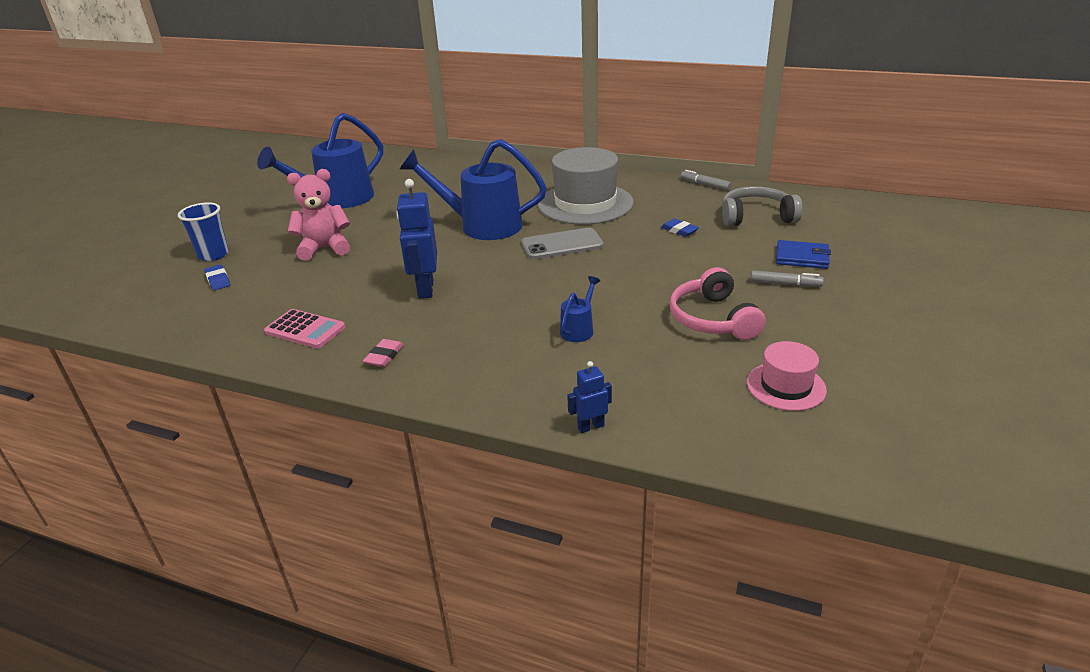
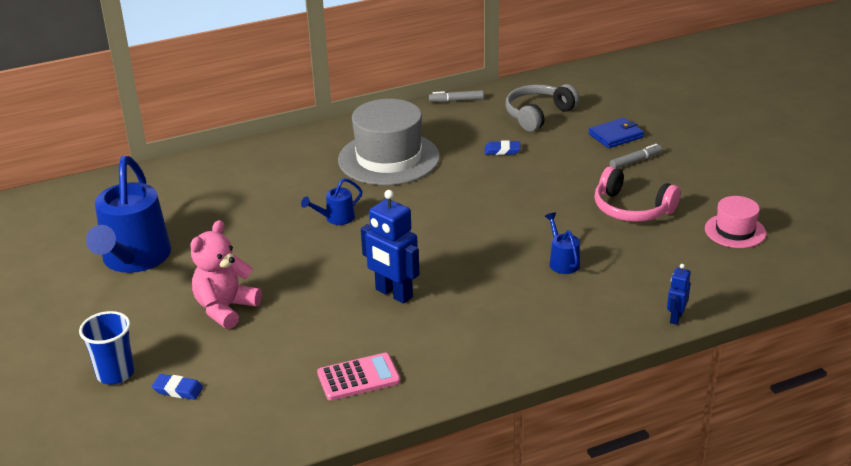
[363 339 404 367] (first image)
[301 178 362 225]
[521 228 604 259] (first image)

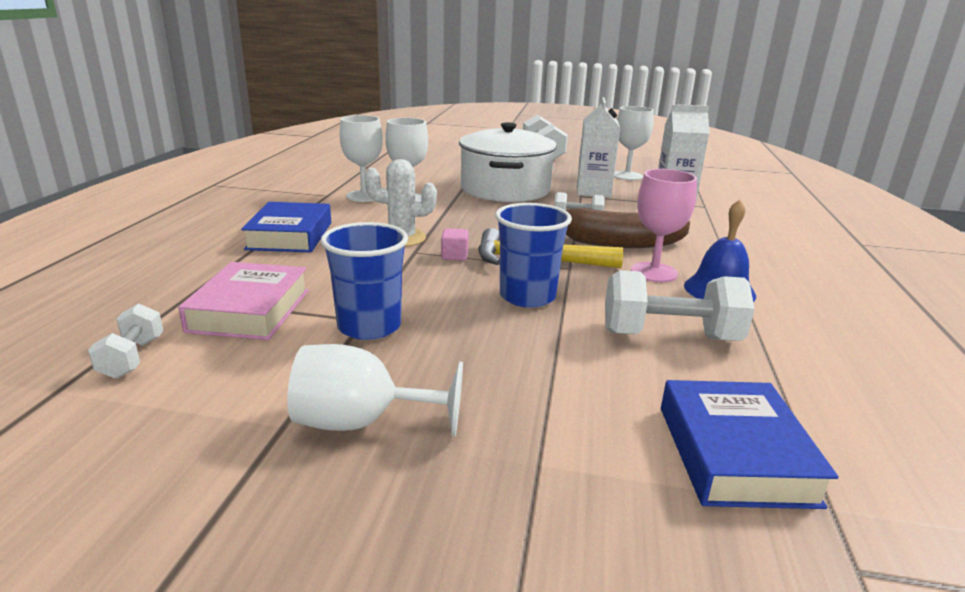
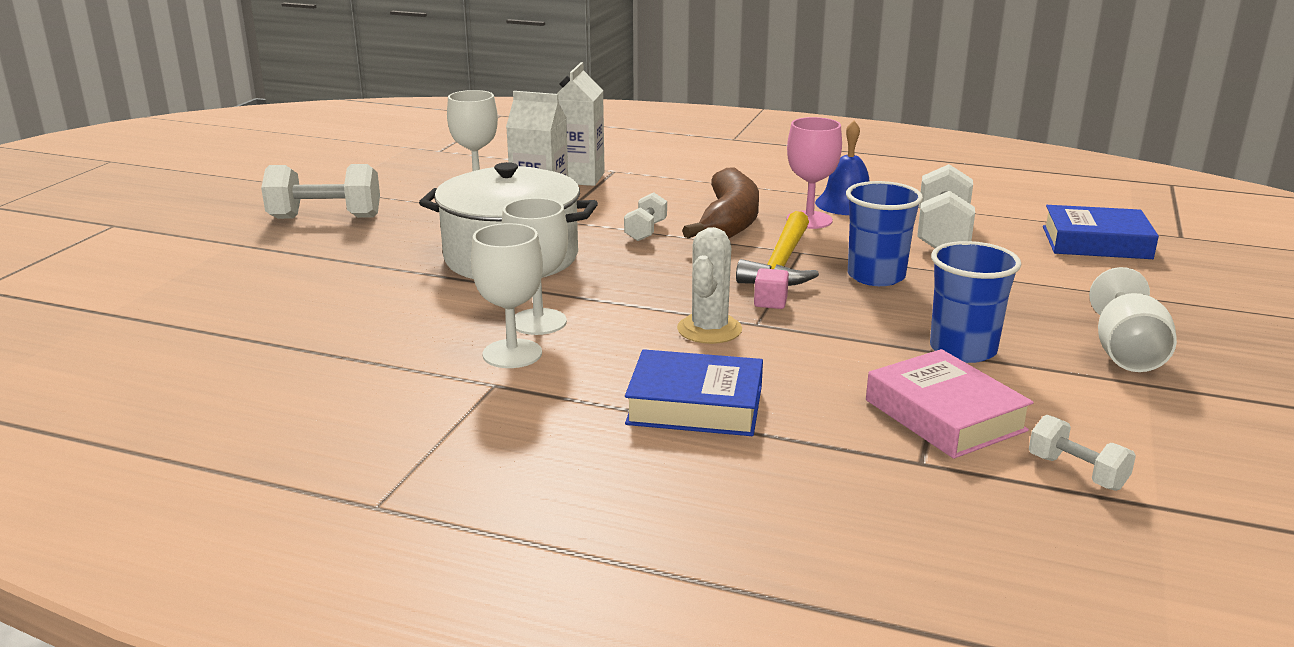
[1029 415 1136 491]
[866 349 1034 459]

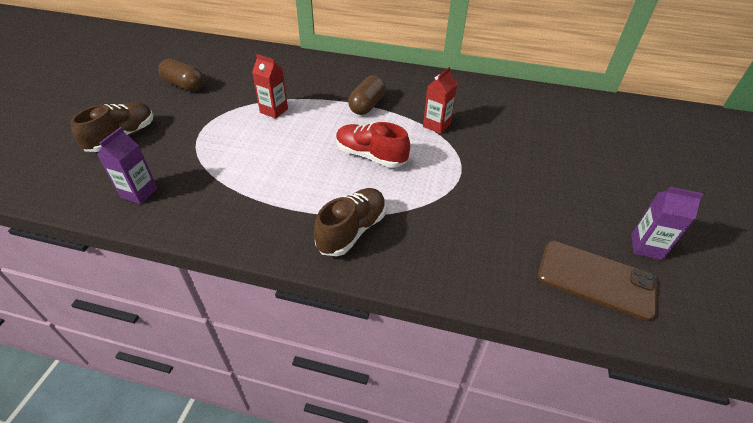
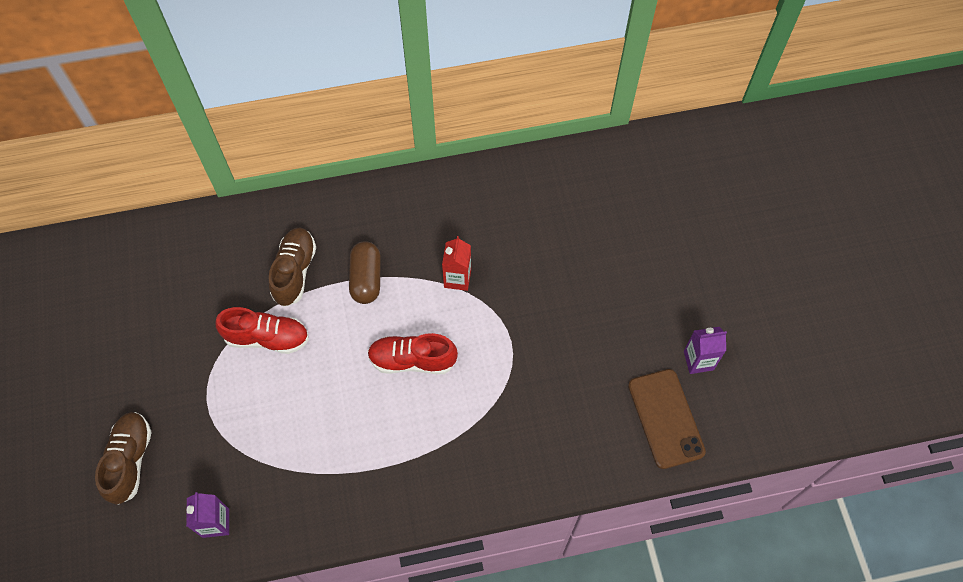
[158 59 204 91] (first image)
[215 307 309 354]
[268 228 316 307]
[628 369 706 469]

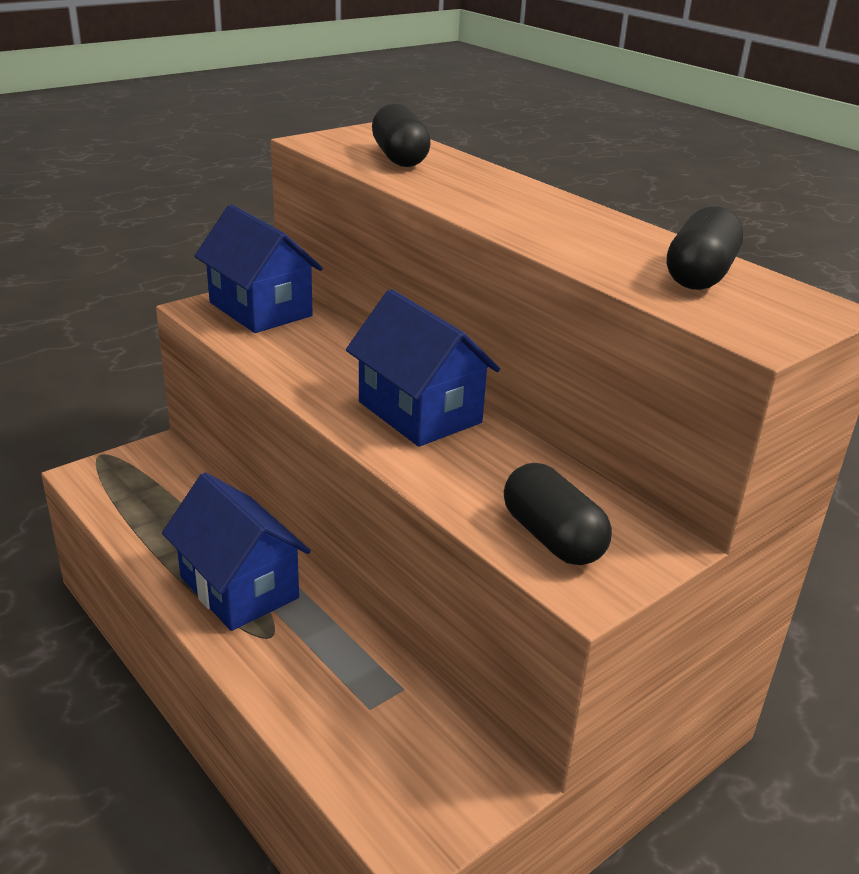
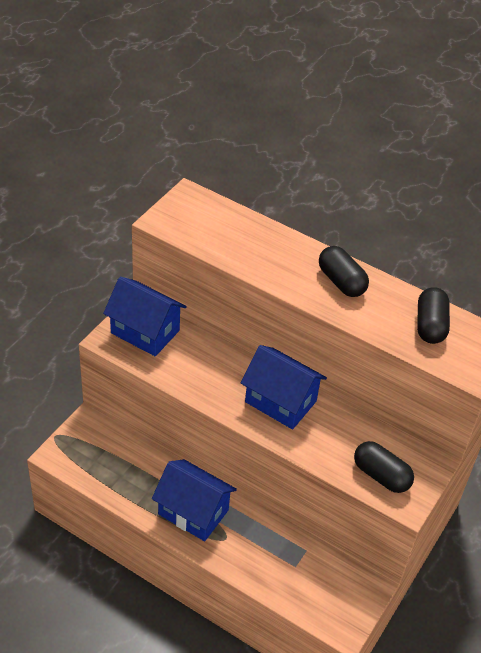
[319 246 369 297]

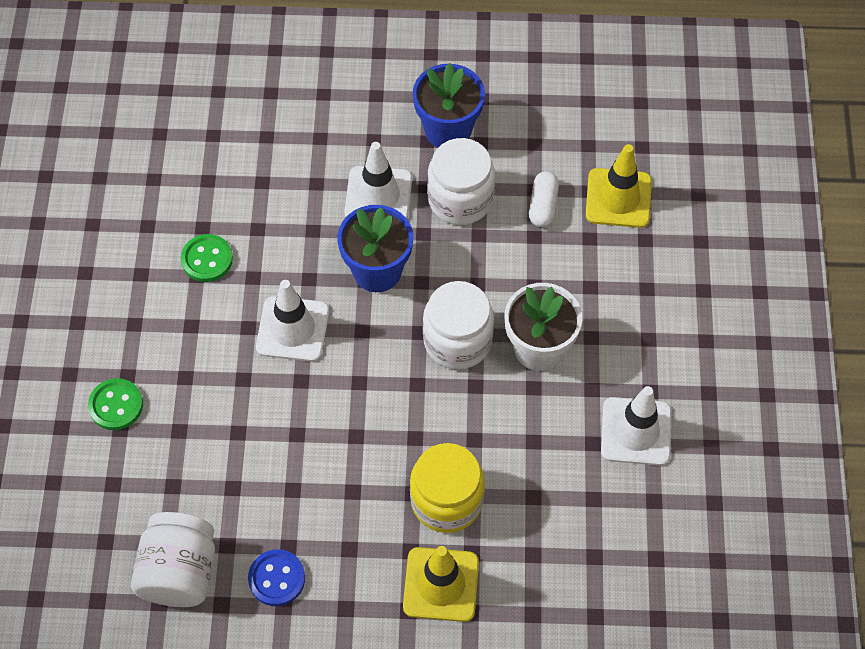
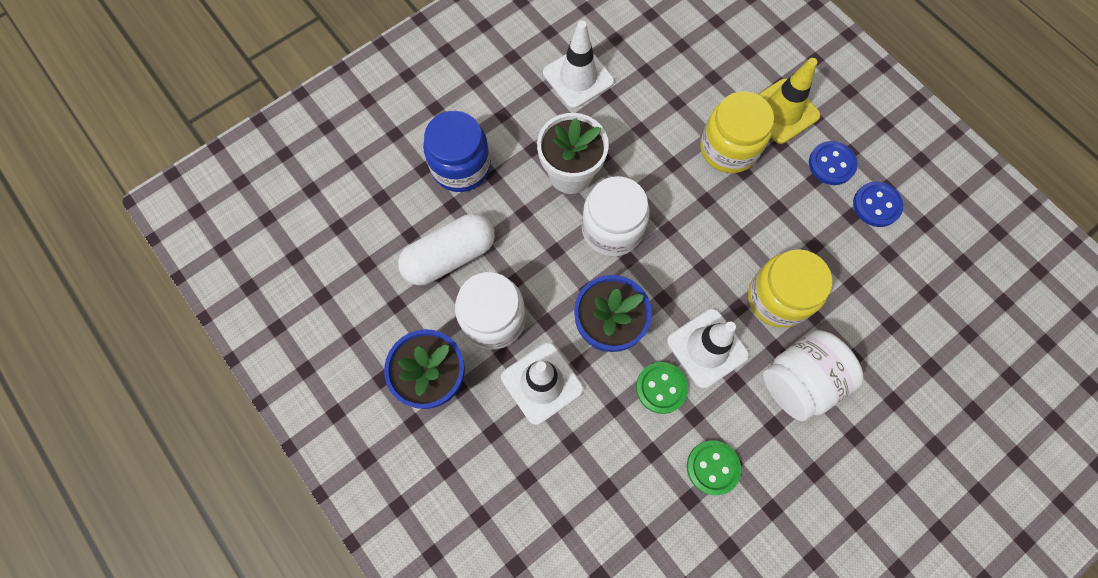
[636 362 688 414]
[763 330 863 421]
[398 213 495 285]
[586 144 652 228] (first image)
[423 111 491 192]
[748 249 832 328]
[809 141 858 185]

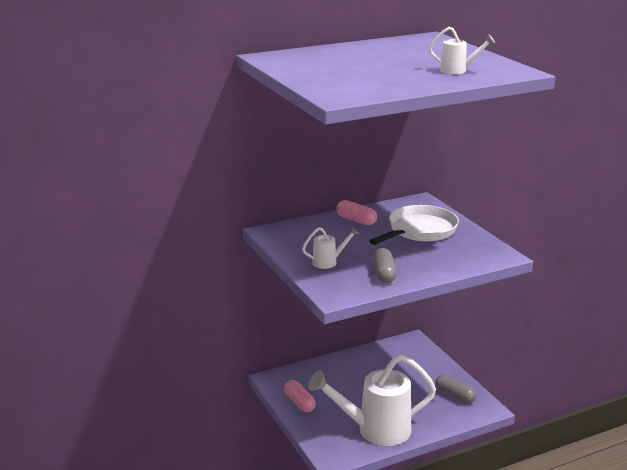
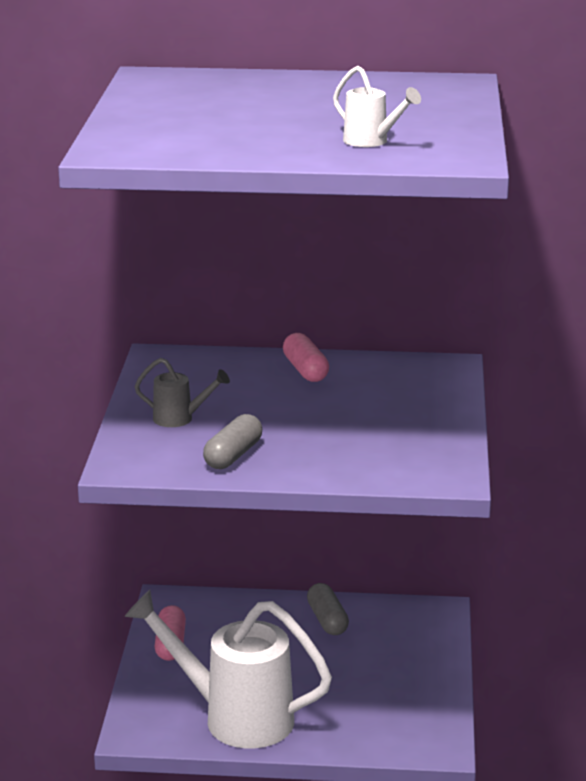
[134 358 230 427]
[369 205 459 245] (first image)
[307 583 349 635]

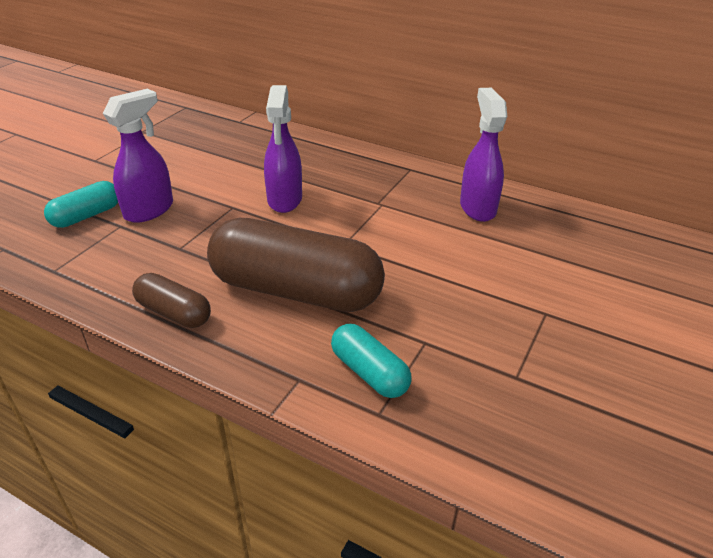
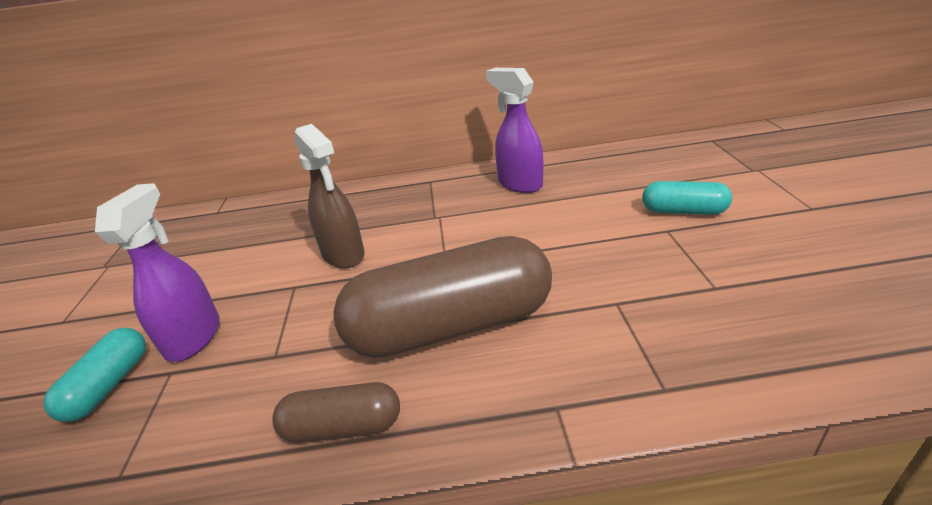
[295 124 365 268]
[642 181 732 215]

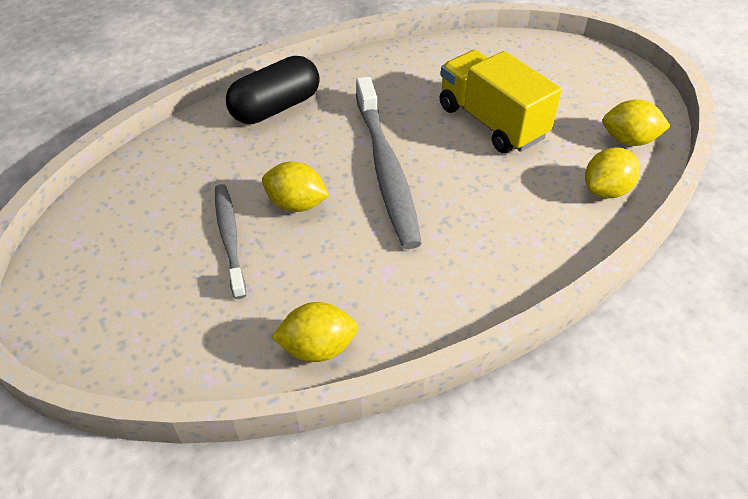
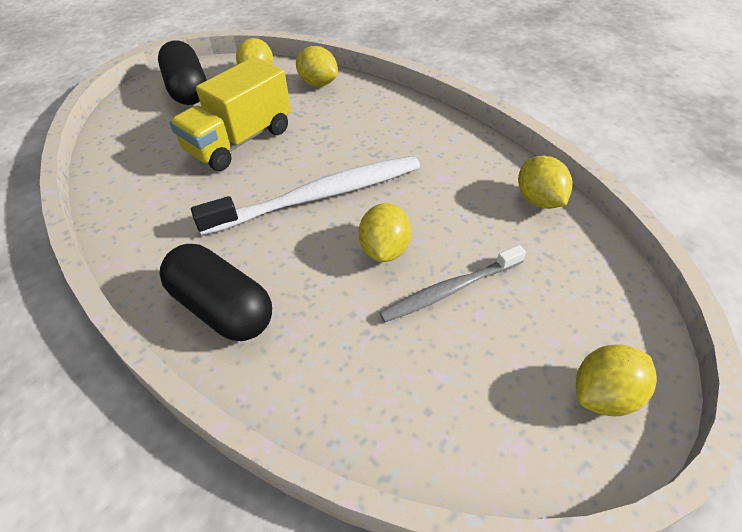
[191 156 420 235]
[158 40 207 105]
[576 344 657 416]

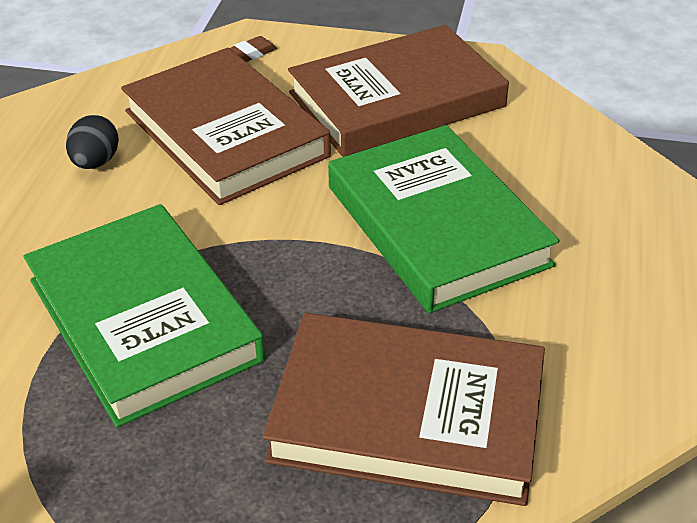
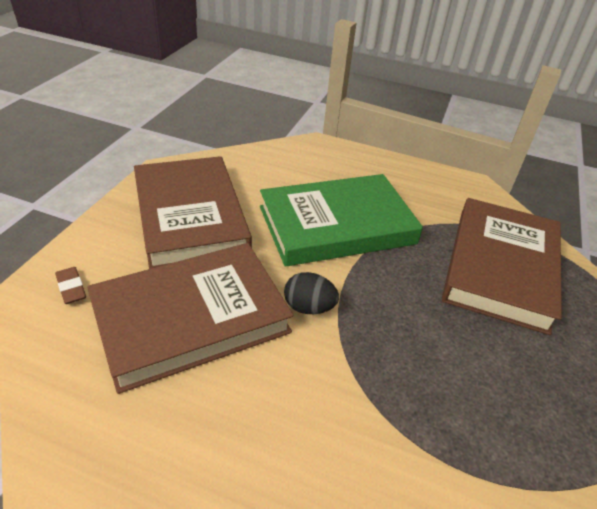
[24 204 265 428] (first image)
[284 272 339 314]

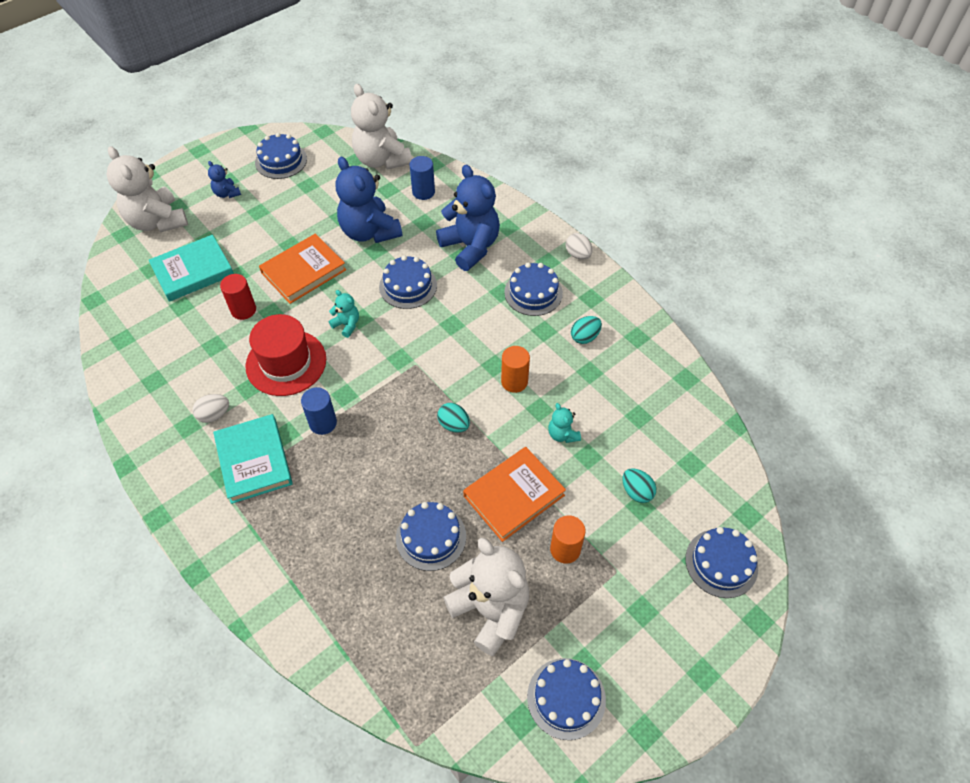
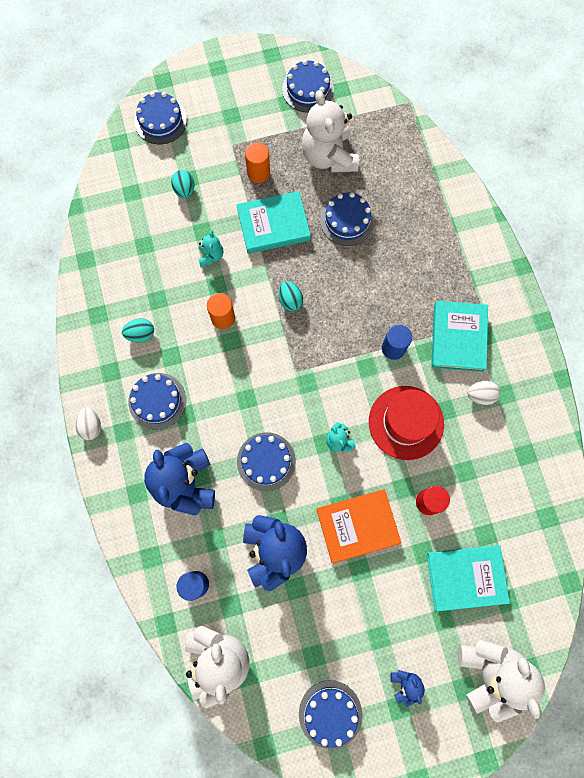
[237 191 311 254]

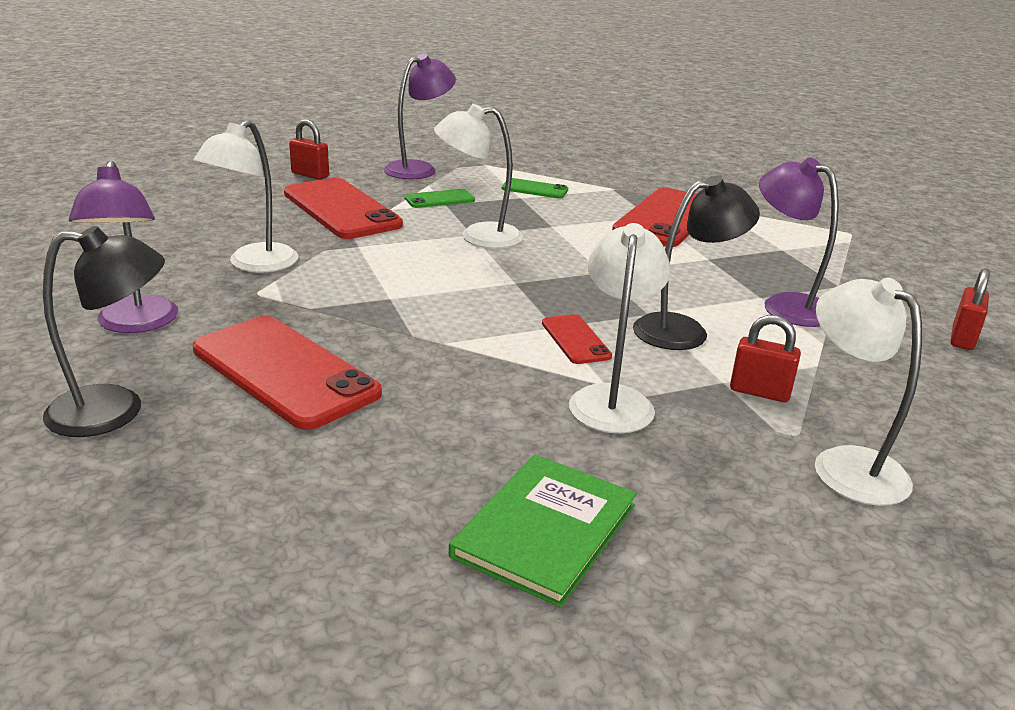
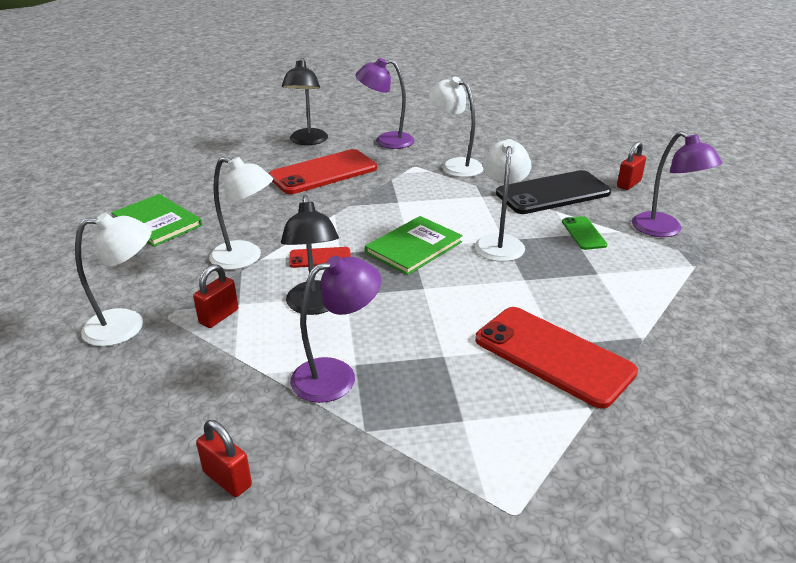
[496 170 611 214]
[502 178 568 199] (first image)
[365 216 463 275]

